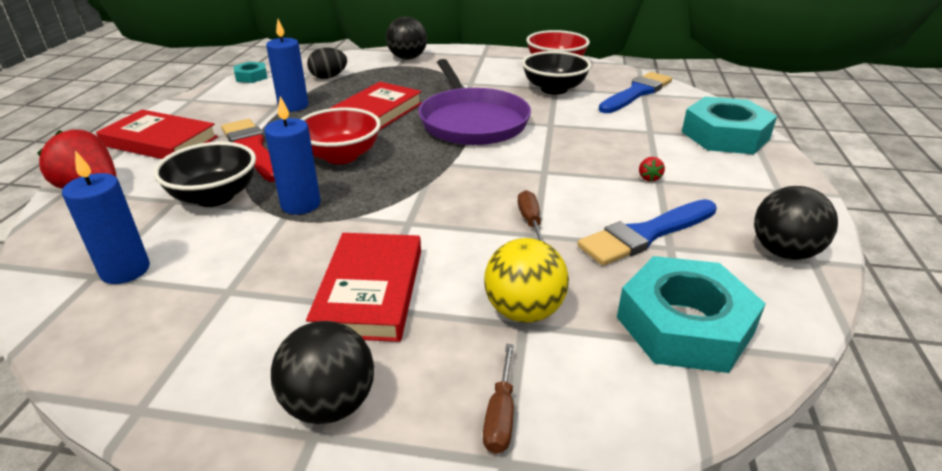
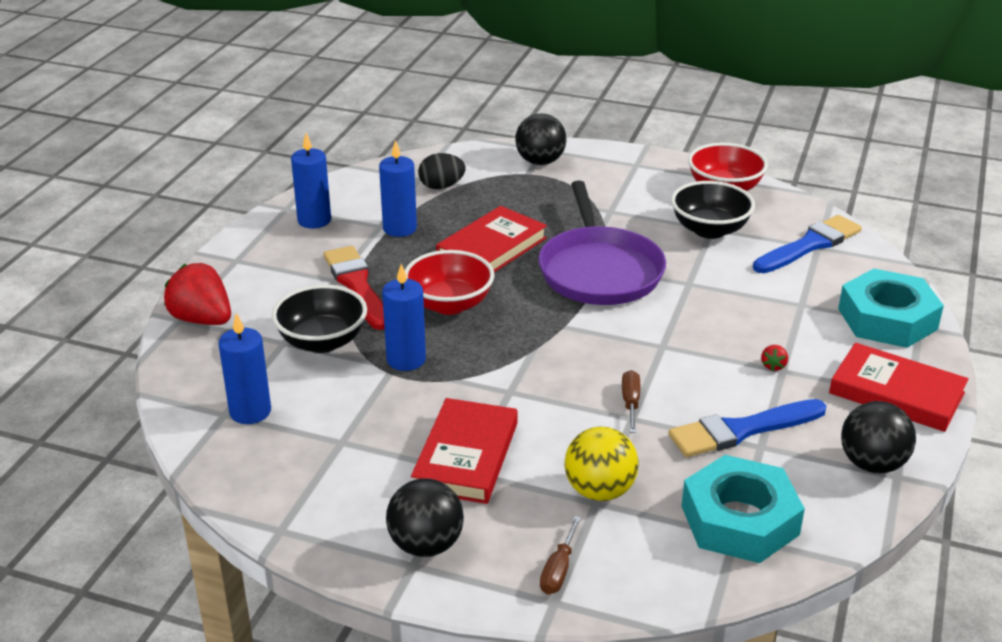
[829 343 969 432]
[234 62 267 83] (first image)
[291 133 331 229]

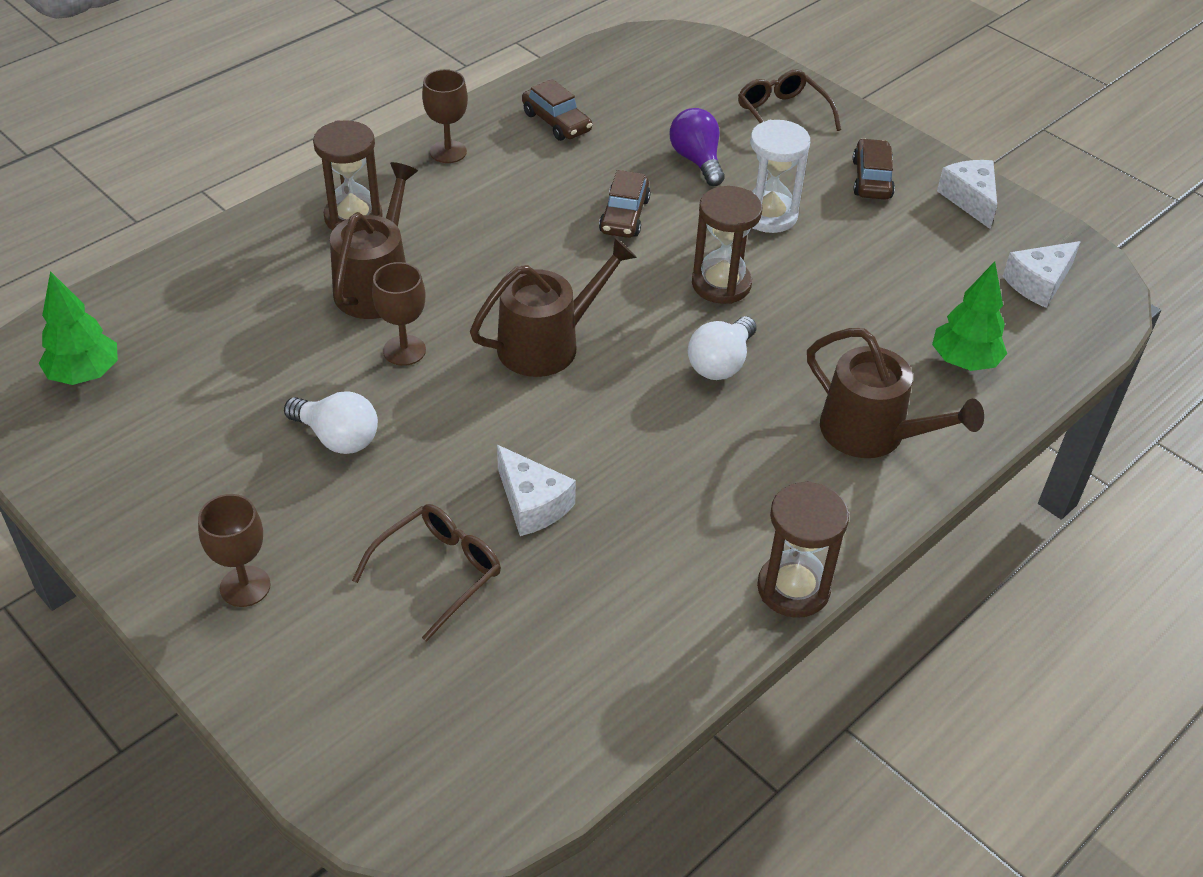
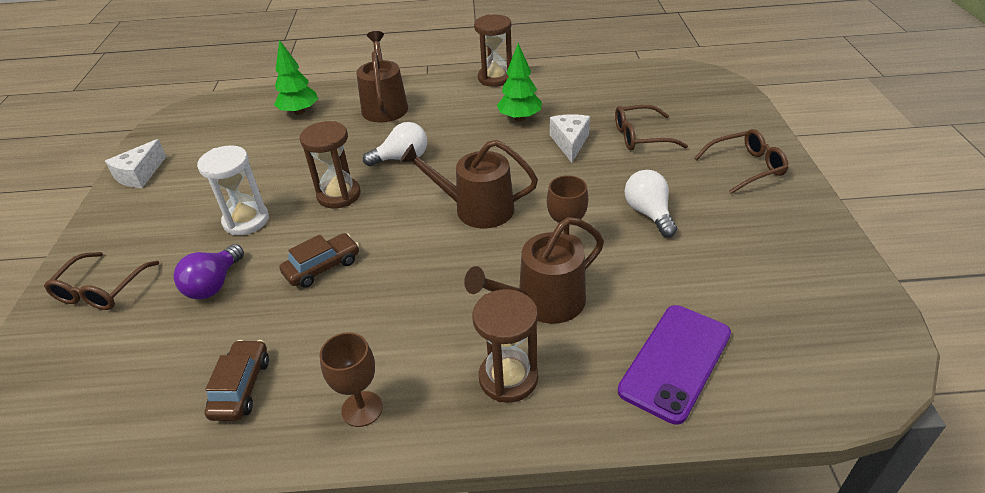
[497 43 542 121]
[694 129 788 194]
[852 138 895 199] (first image)
[1003 241 1081 308] (first image)
[618 305 731 424]

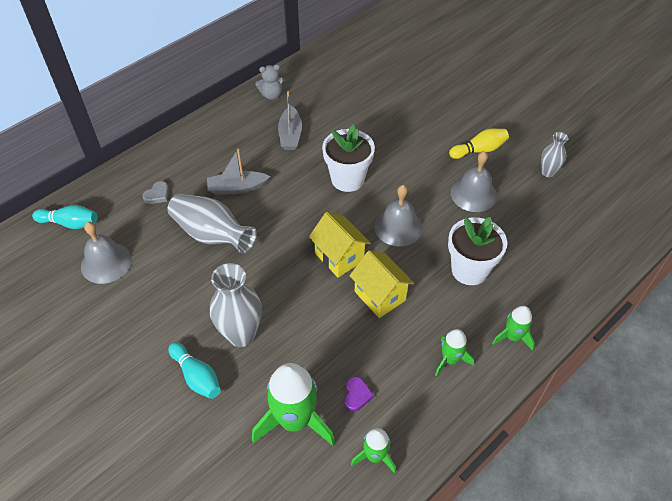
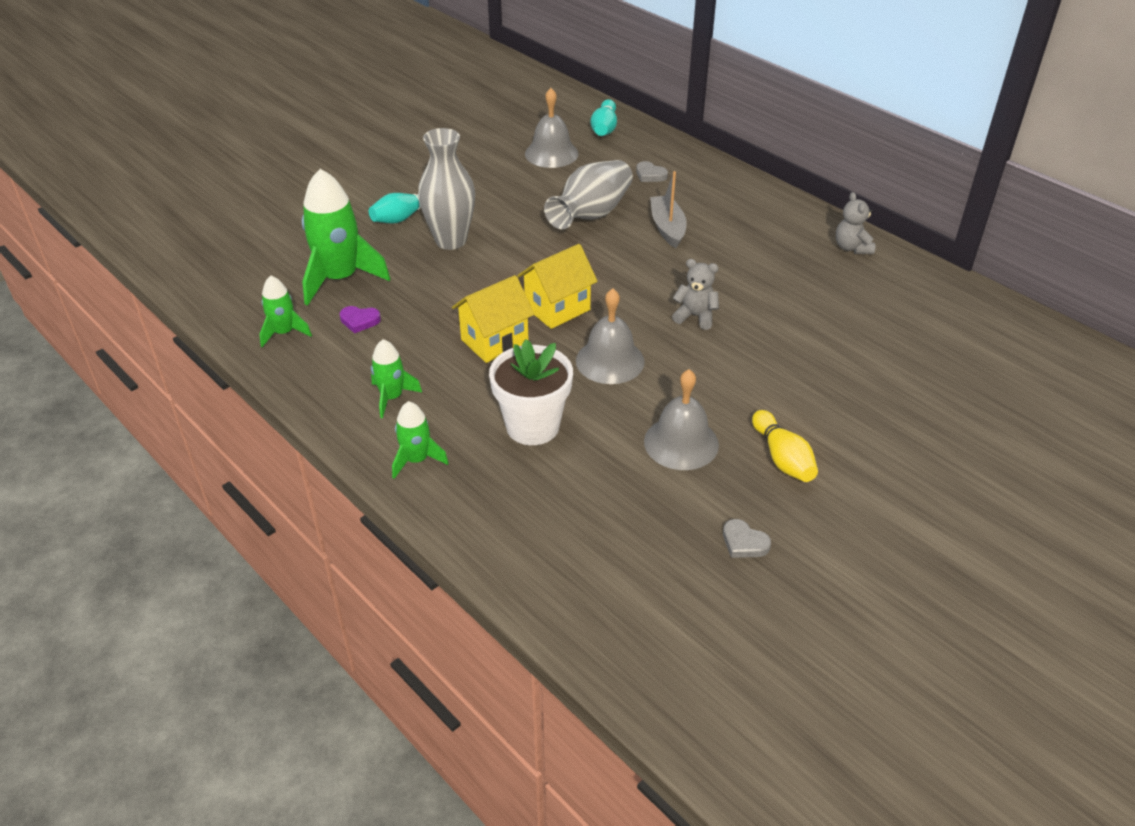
[278 91 302 150] (first image)
[672 259 719 330]
[723 519 771 558]

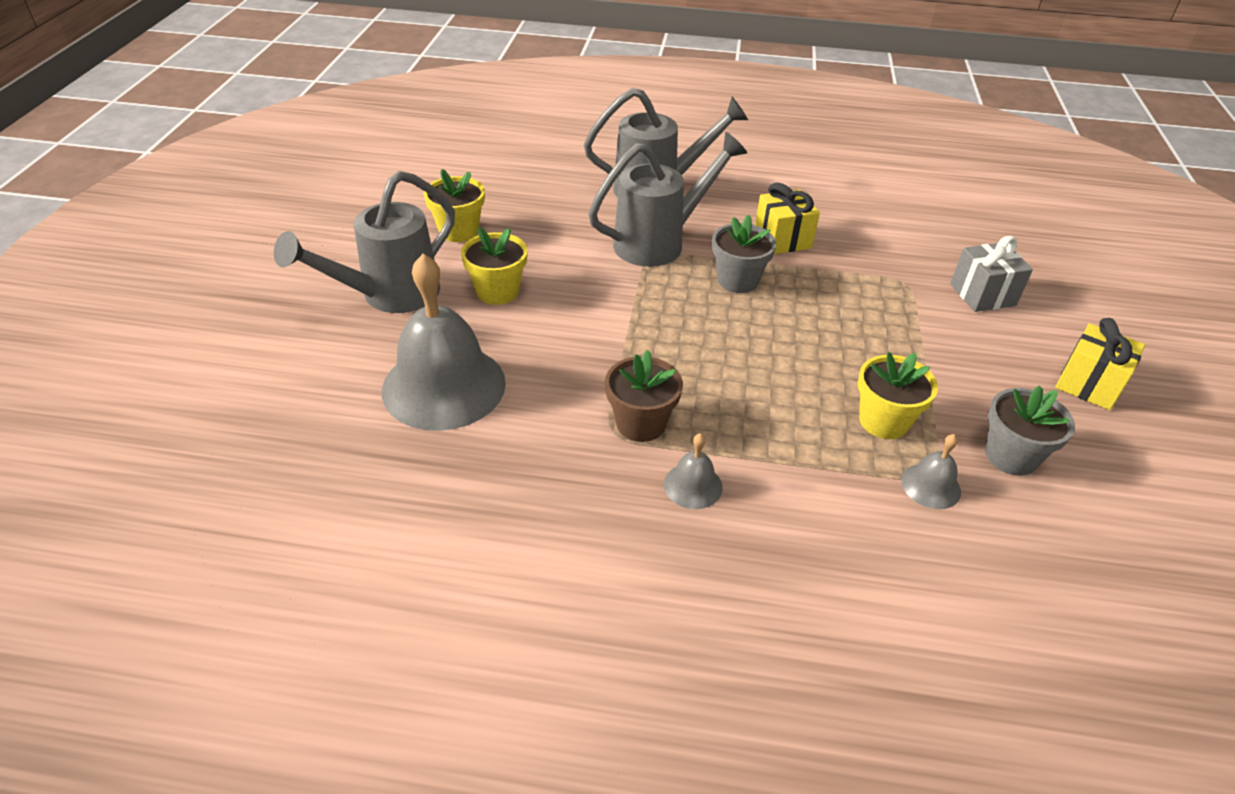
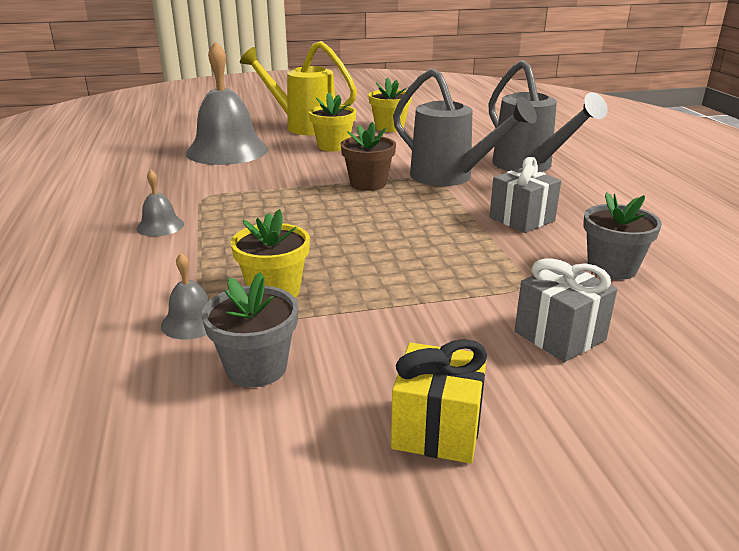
[240 41 357 135]
[341 122 396 191]
[583 192 662 280]
[489 157 561 233]

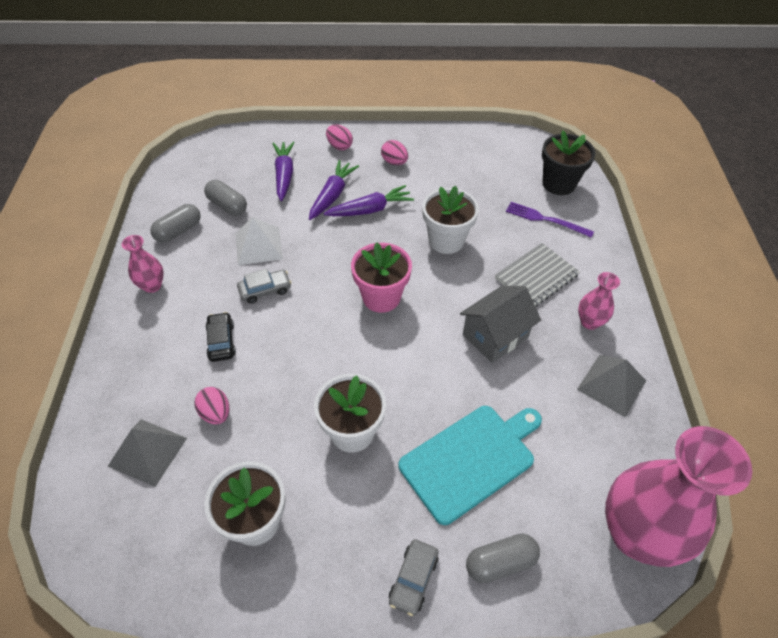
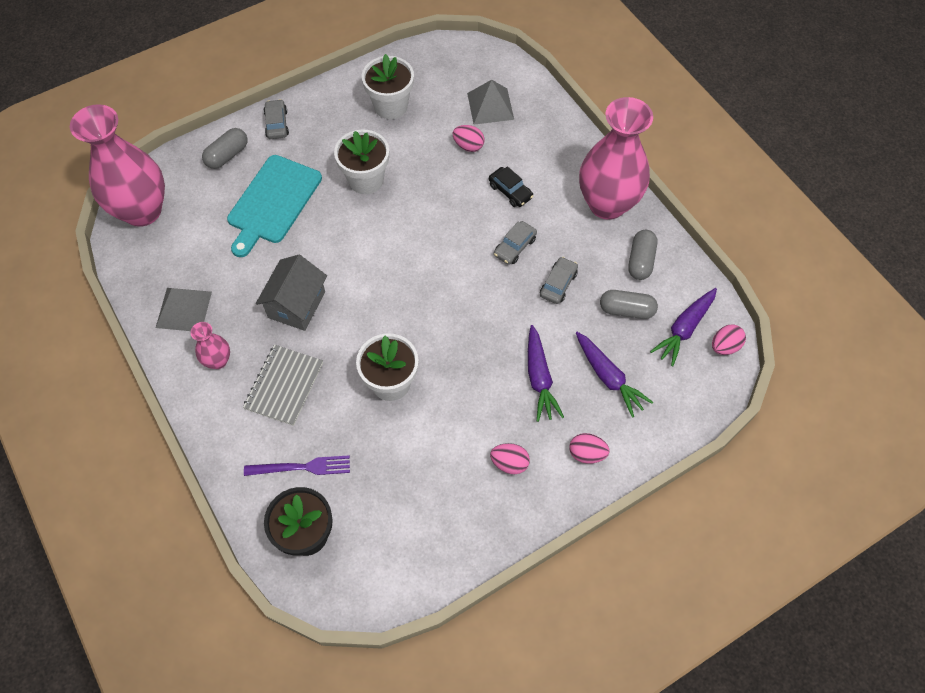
[579 97 653 220]
[540 257 578 304]
[650 288 717 366]
[351 242 412 313] (first image)
[712 325 746 355]

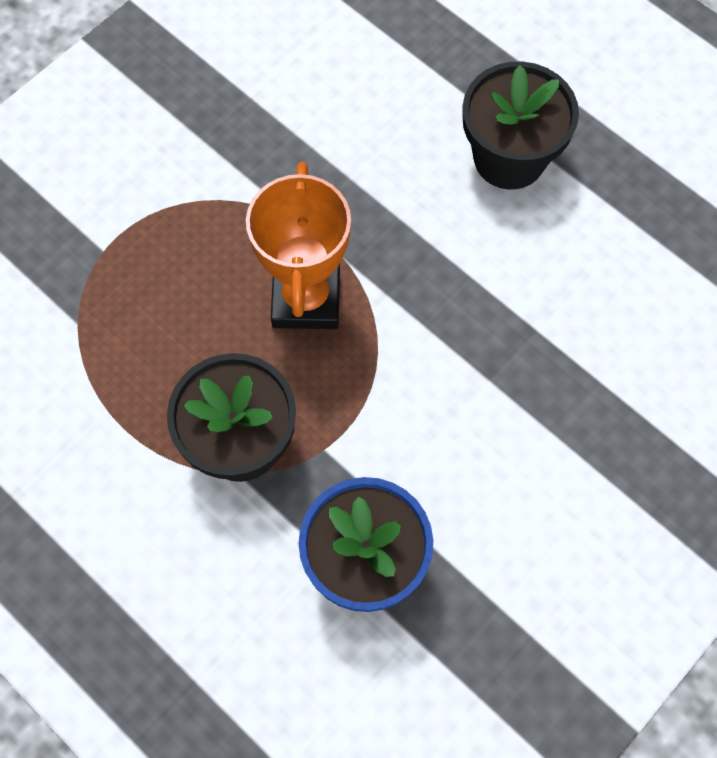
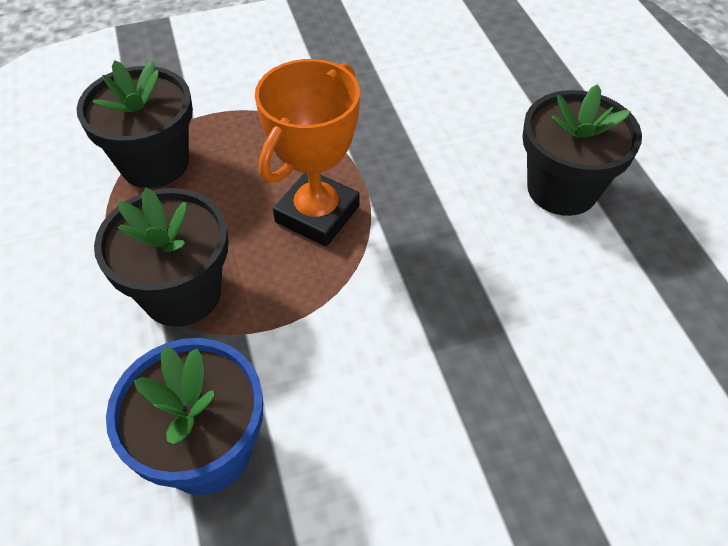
[76 60 193 188]

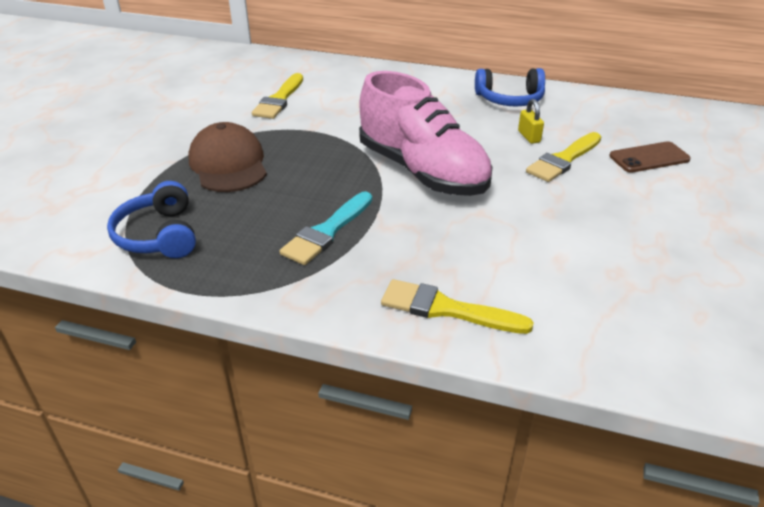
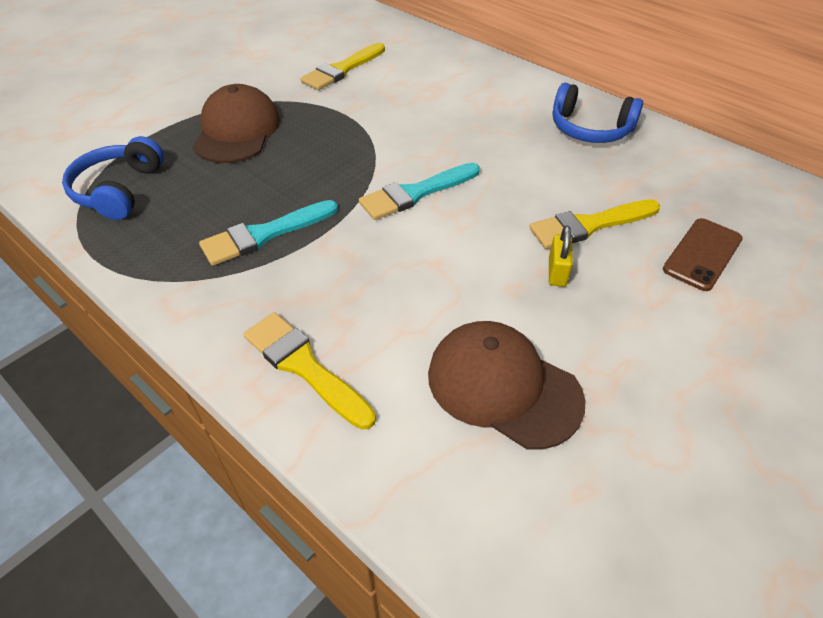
[359 163 480 220]
[549 225 573 287]
[663 218 743 291]
[428 321 585 450]

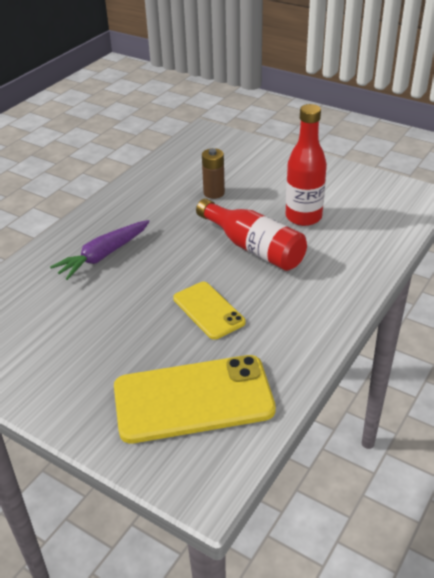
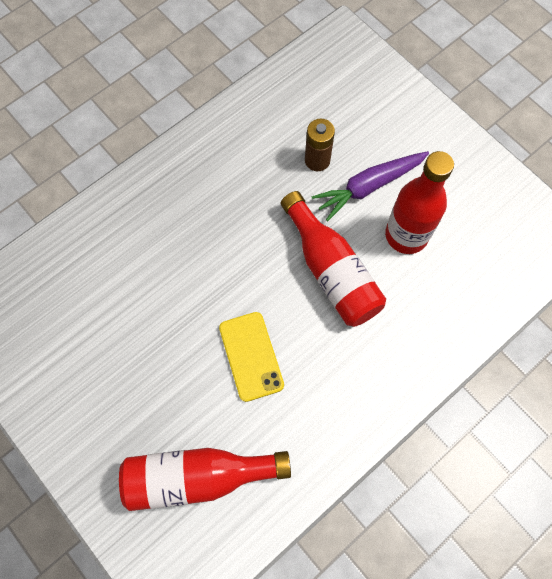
[311 151 429 221]
[119 448 291 511]

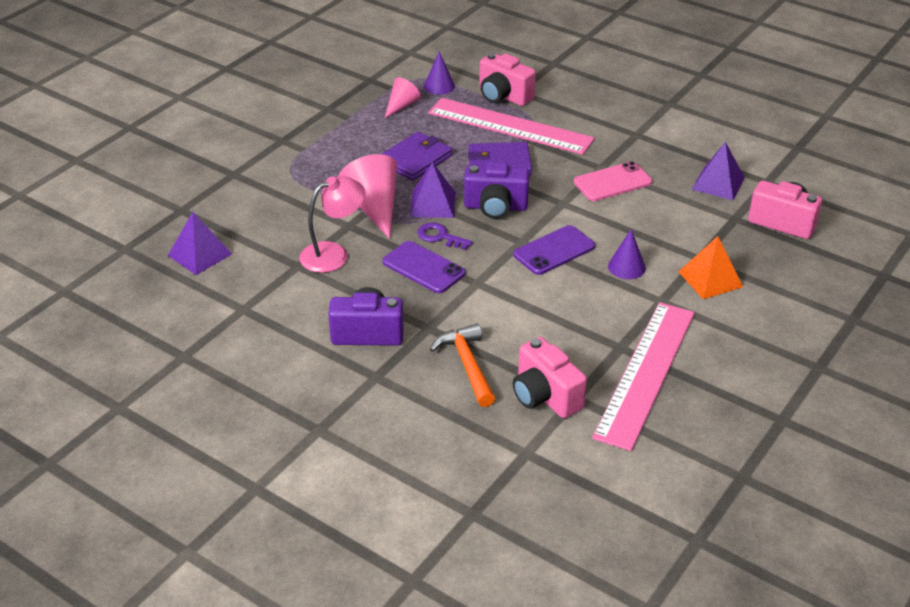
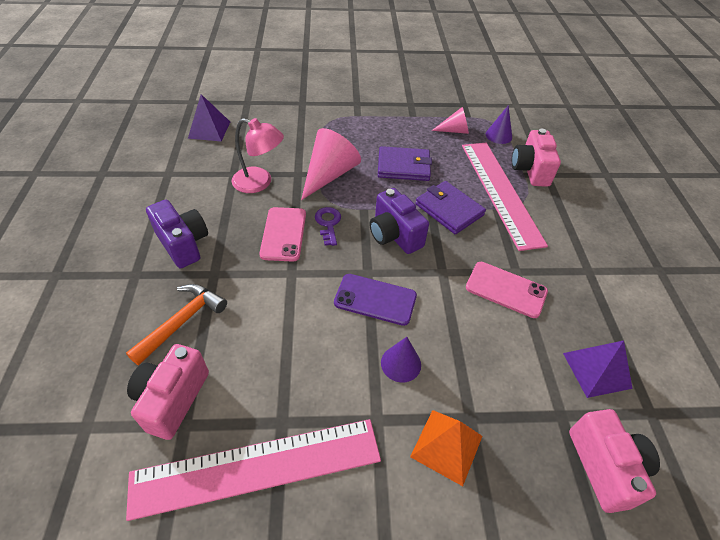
[259 207 306 262]
[410 162 455 218] (first image)

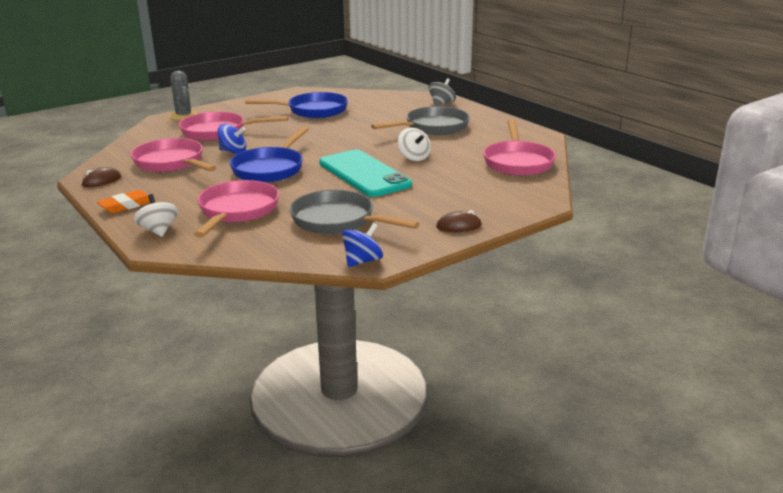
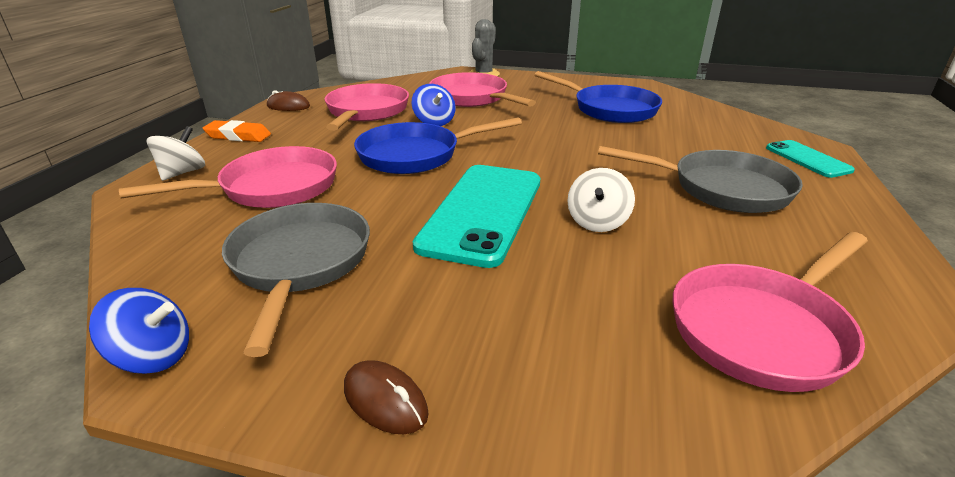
[766 140 855 178]

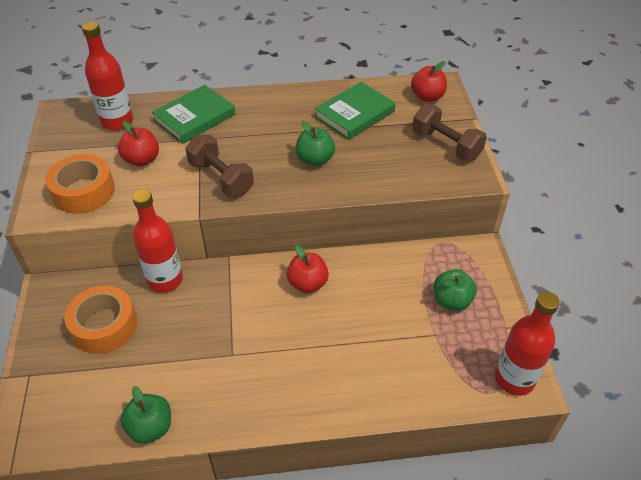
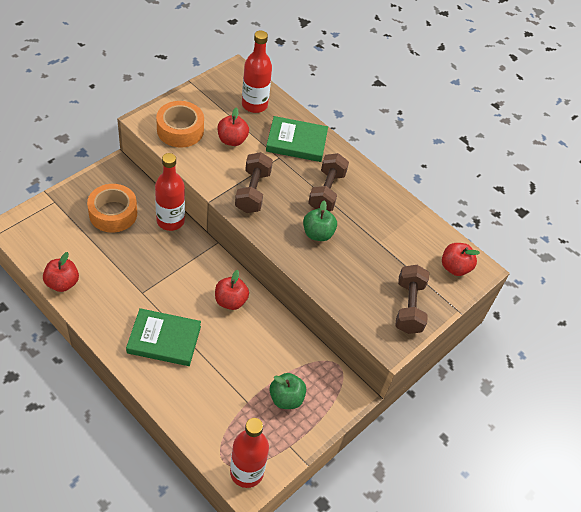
[43 252 79 292]
[126 308 201 366]
[308 153 349 211]

